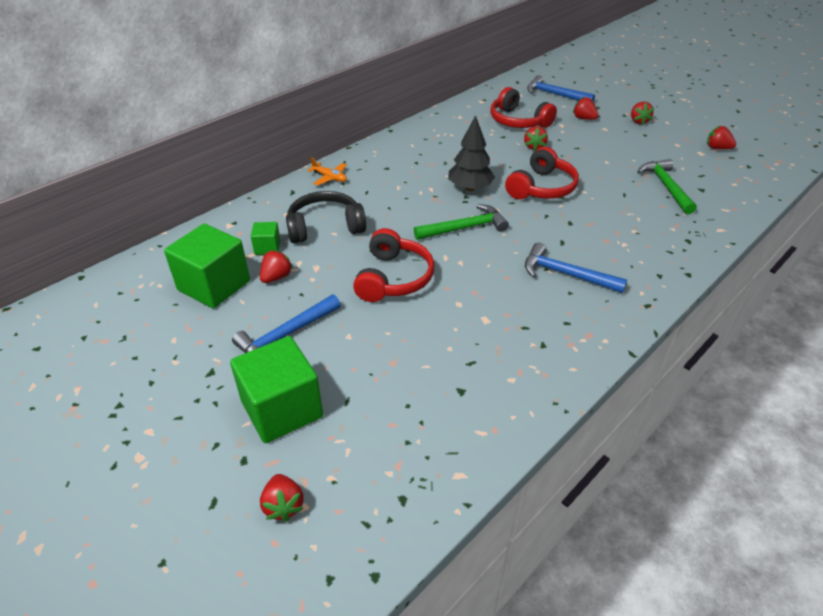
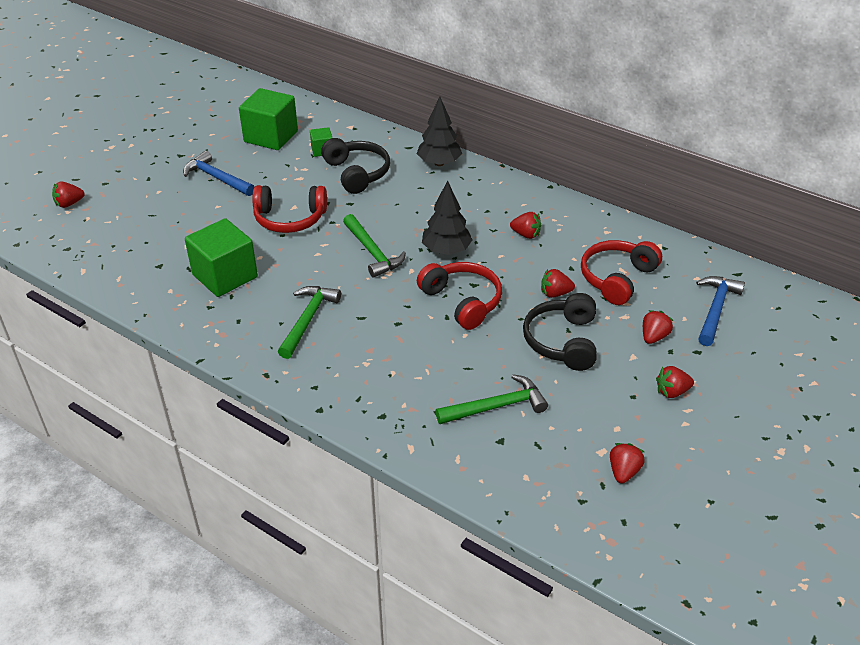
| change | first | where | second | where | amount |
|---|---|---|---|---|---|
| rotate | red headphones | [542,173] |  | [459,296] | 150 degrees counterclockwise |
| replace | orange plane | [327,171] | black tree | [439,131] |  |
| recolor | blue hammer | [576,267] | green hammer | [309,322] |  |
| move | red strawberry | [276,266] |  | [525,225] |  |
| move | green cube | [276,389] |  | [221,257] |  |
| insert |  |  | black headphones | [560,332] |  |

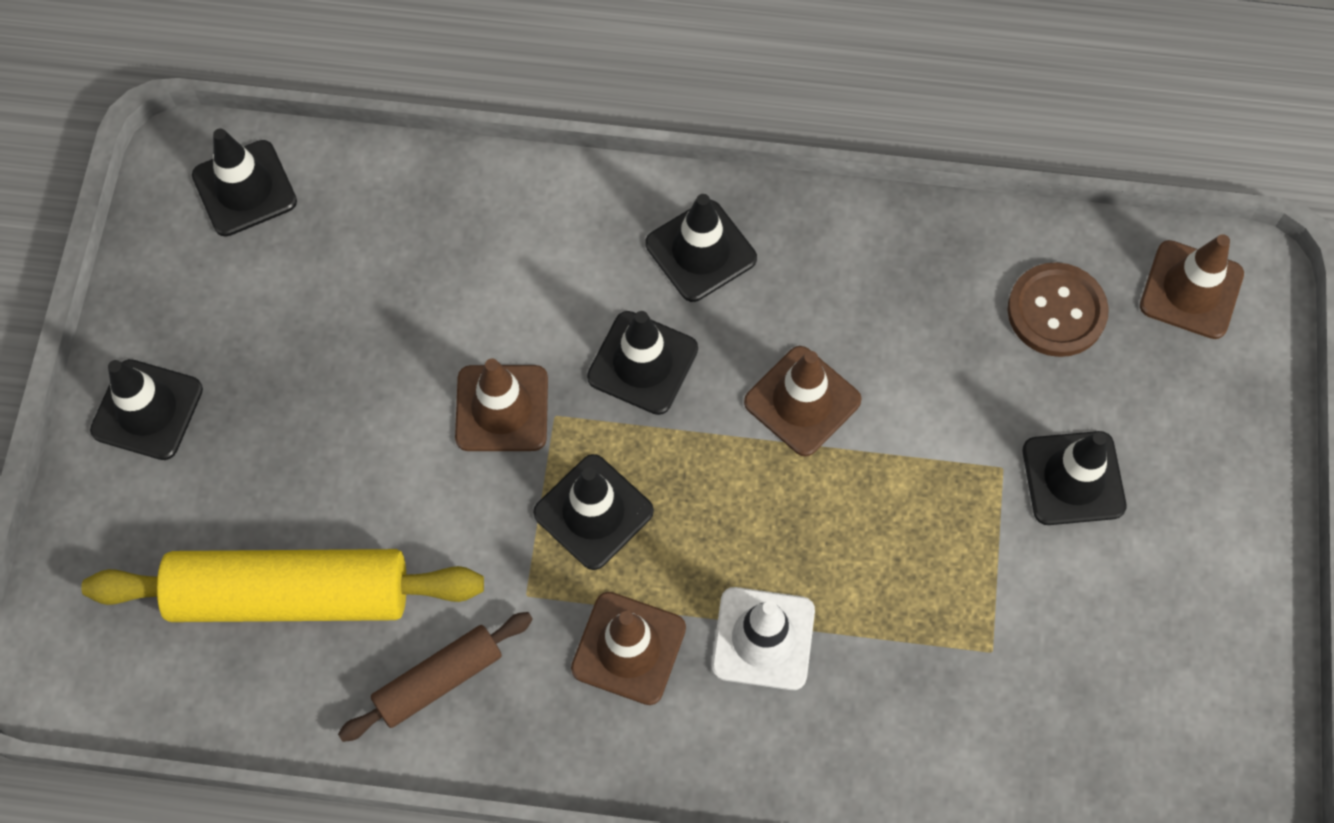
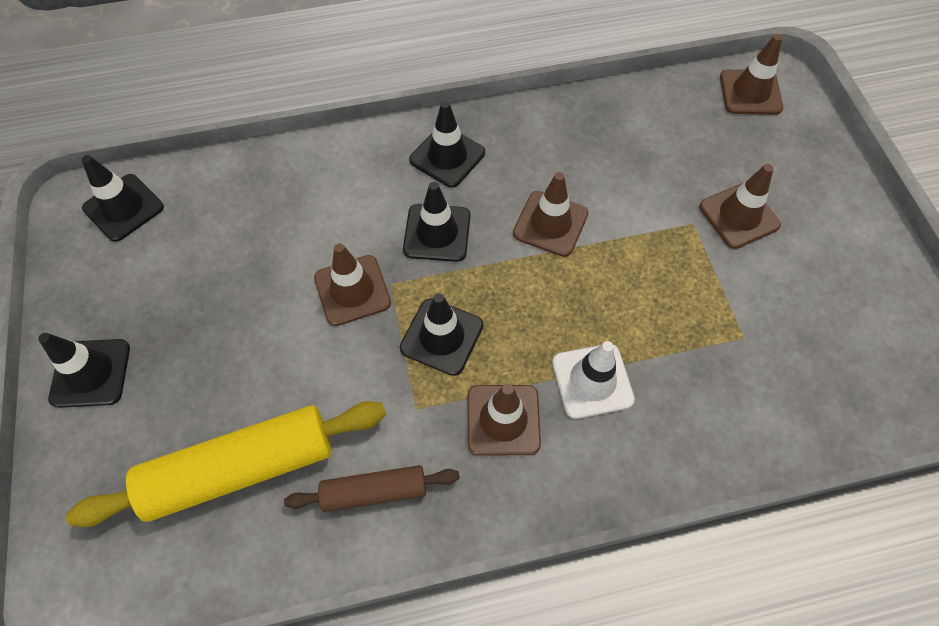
| change | first | where | second | where | amount |
|---|---|---|---|---|---|
| delete | brown button | [1058,309] |  |  |  |
| recolor | black traffic cone | [1074,478] | brown traffic cone | [740,206] |  |
| rotate | brown rolling pin | [435,677] |  | [372,488] | 45 degrees clockwise |

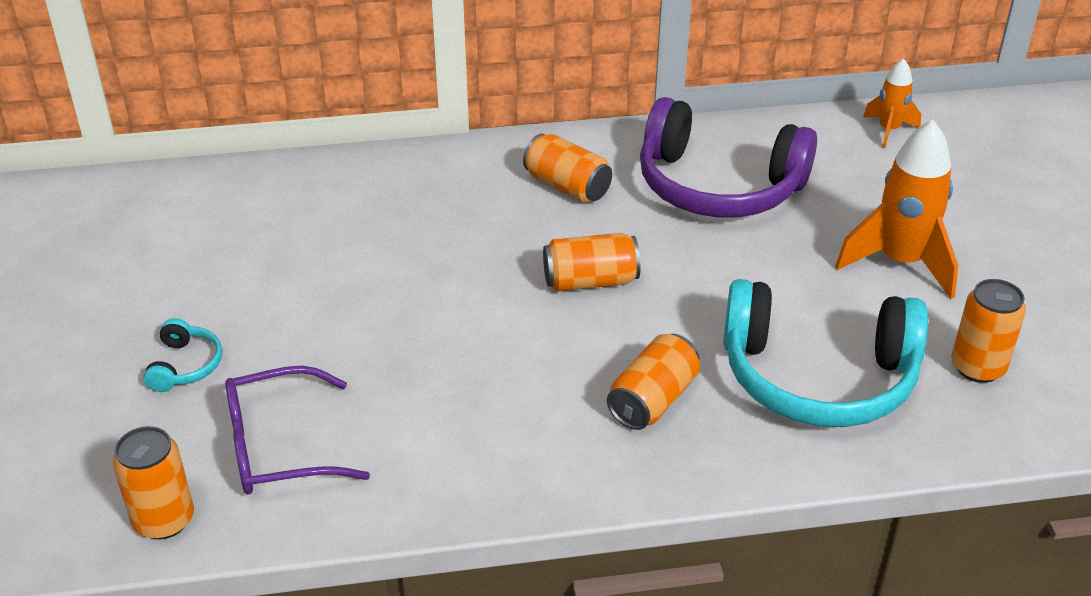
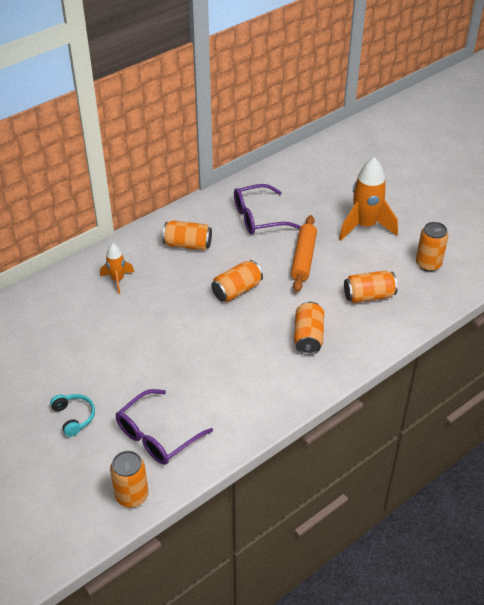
| change | first | where | second | where | amount |
|---|---|---|---|---|---|
| move | orange rocket | [892,103] |  | [117,268] |  |
| replace | purple headphones | [728,157] | purple glasses | [267,209] |  |
| replace | turquoise headphones | [825,353] | orange can | [371,286] |  |
| insert |  |  | orange rolling pin | [304,253] |  |

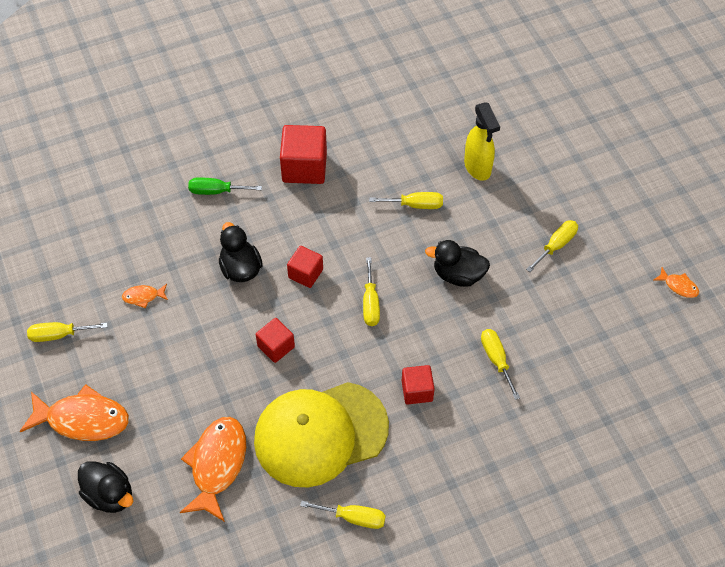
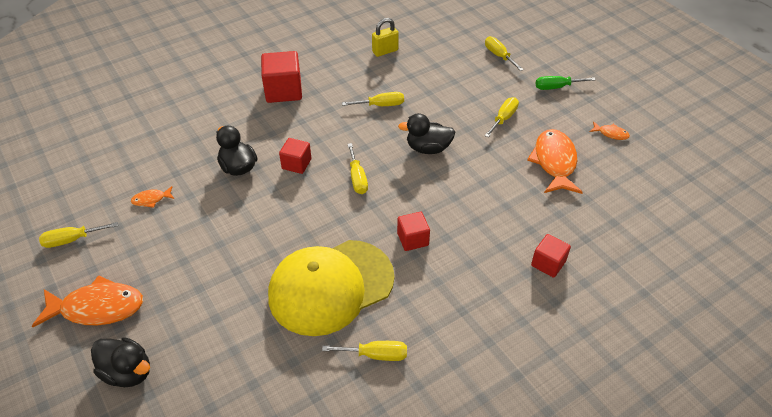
| change | first | where | second | where | amount |
|---|---|---|---|---|---|
| delete | yellow spray bottle | [482,141] |  |  |  |
| move | green screwdriver | [225,186] |  | [565,83] |  |
| move | red cube | [275,340] |  | [551,256] |  |
| move | yellow screwdriver | [500,364] |  | [504,53] |  |
| move | orange fish | [213,469] |  | [555,161] |  |
| insert |  |  | yellow padlock | [385,37] |  |

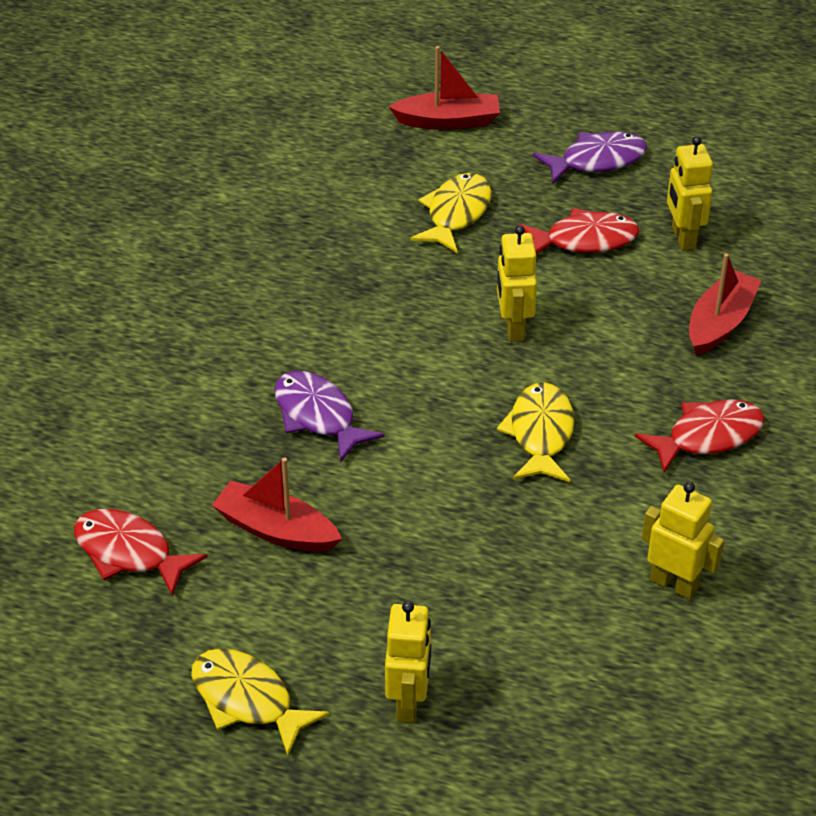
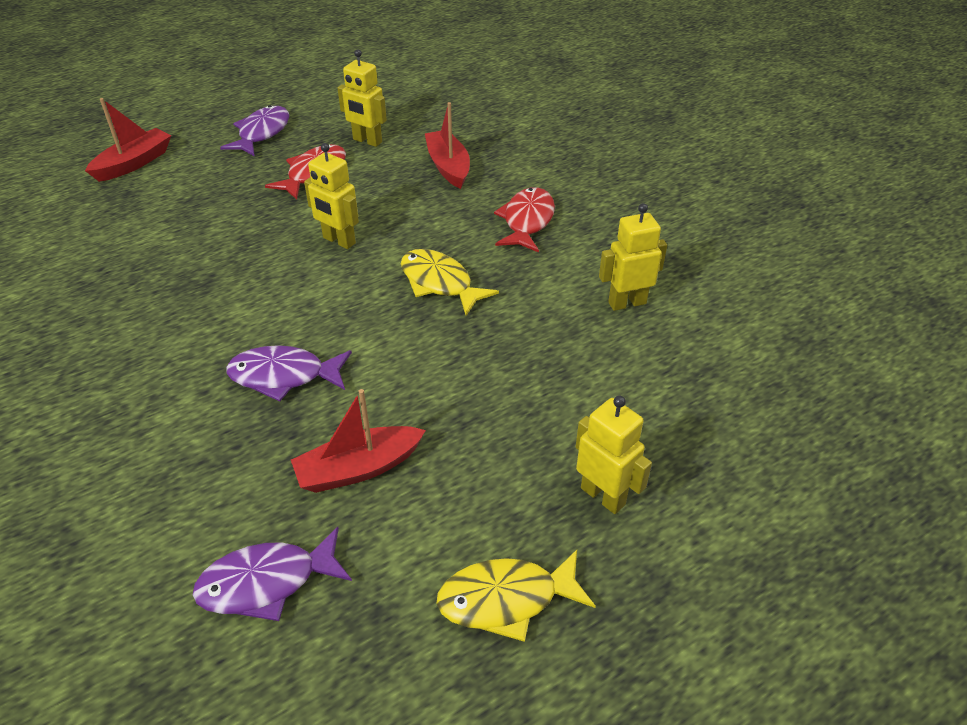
| change | first | where | second | where | amount |
|---|---|---|---|---|---|
| delete | yellow fish | [451,213] |  |  |  |
| recolor | red fish | [140,552] | purple fish | [272,574] |  |

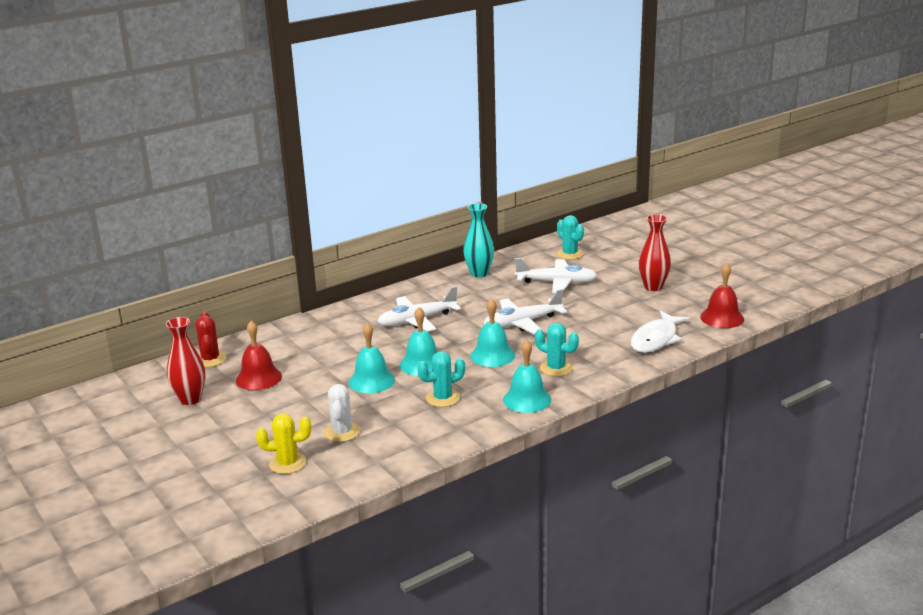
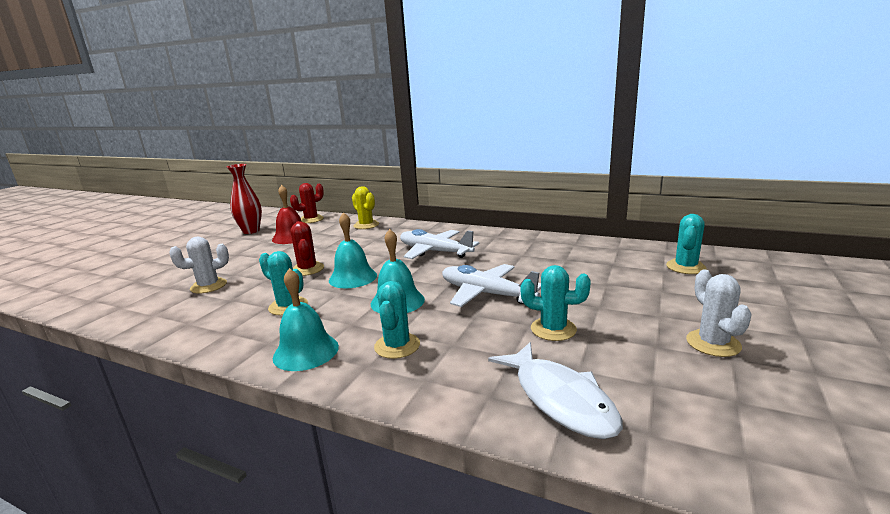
| change | first | where | second | where | amount |
|---|---|---|---|---|---|
| delete | turquoise vase | [478,240] |  |  |  |
| replace | red vase | [654,252] | white cactus | [719,313] |  |
| delete | white plane | [556,275] |  |  |  |
| delete | red bell | [722,295] |  |  |  |
| rotate | white fish | [660,331] |  | [555,390] | 120 degrees counterclockwise |
| replace | turquoise bell | [372,358] | red cactus | [307,248] |  |
| move | yellow cactus | [283,444] |  | [365,207] |  |
| insert |  |  | turquoise cactus | [556,303] |  |

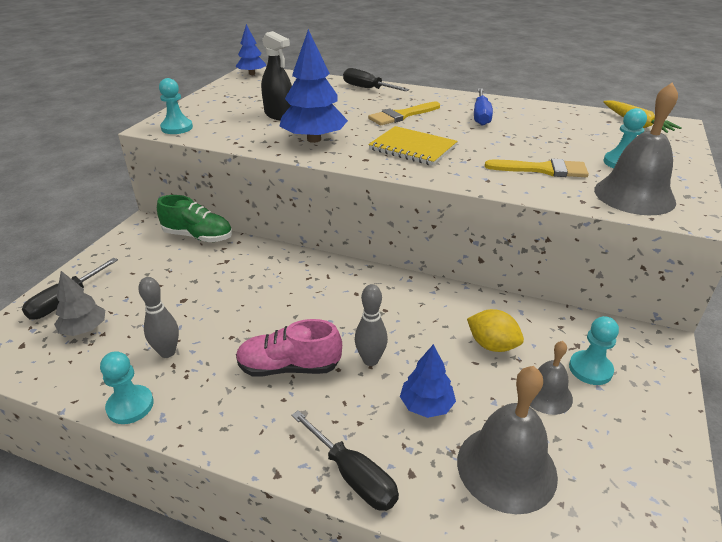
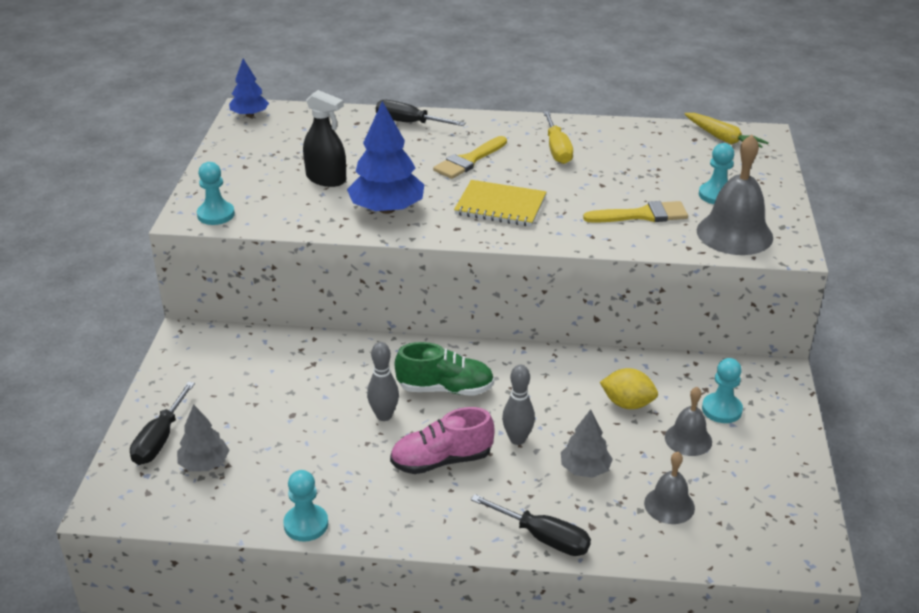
| change | first | where | second | where | amount |
|---|---|---|---|---|---|
| recolor | blue screwdriver | [483,107] | yellow screwdriver | [558,137] |  |
| move | green shoe | [194,218] |  | [444,369] |  |
| move | grey bowling pin | [158,317] |  | [383,381] |  |
| recolor | blue tree | [428,381] | grey tree | [587,443] |  |
| resize | grey bell | [507,440] |  | [669,488] | x0.58 |

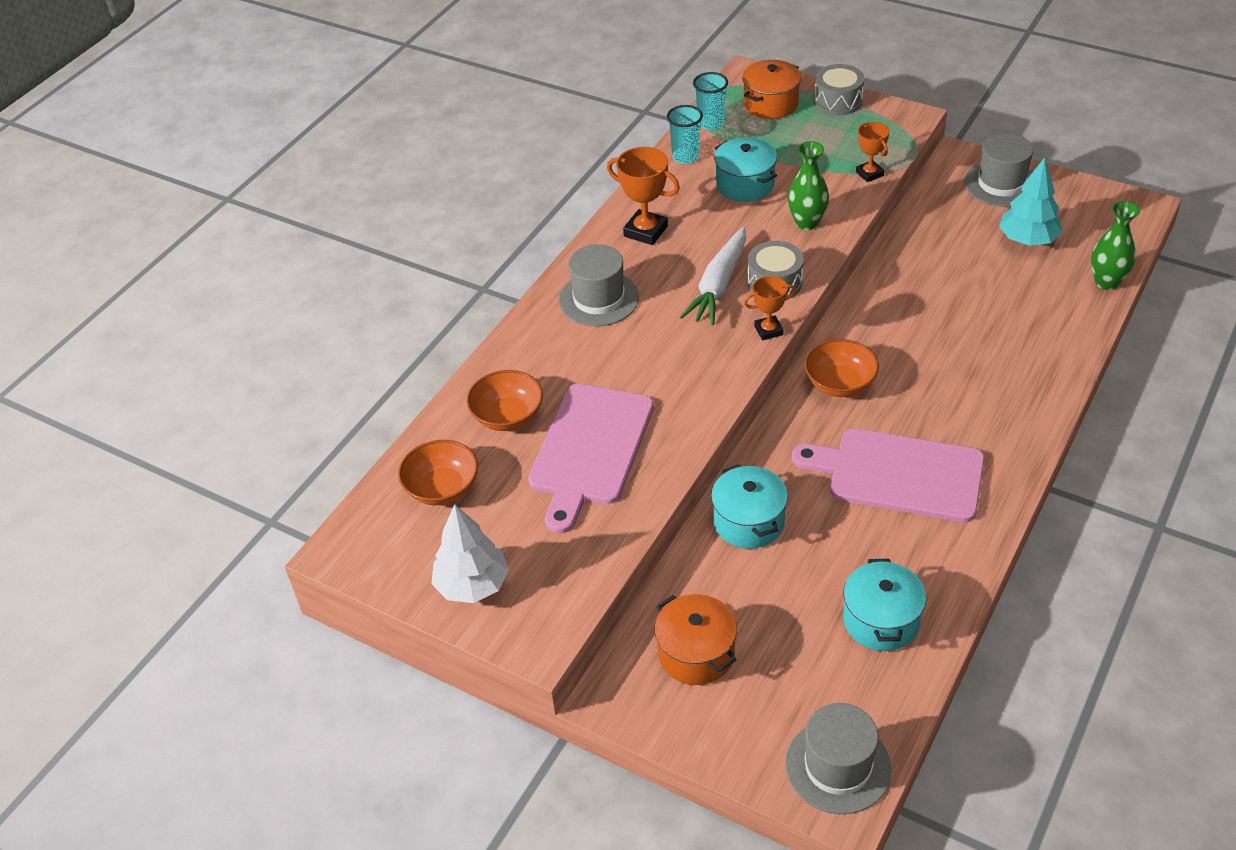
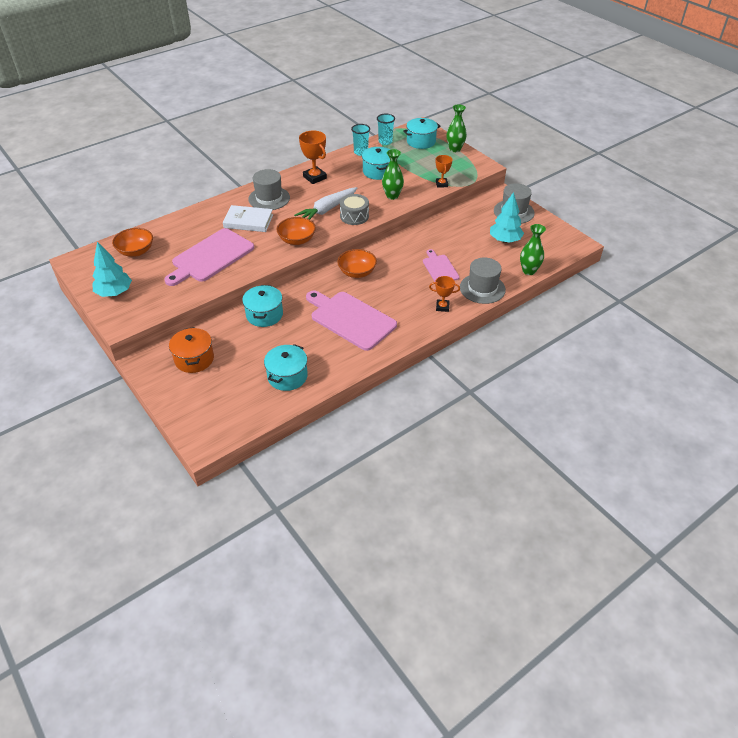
| change | first | where | second | where | amount |
|---|---|---|---|---|---|
| recolor | orange pot | [771,89] | turquoise pot | [422,133] |  |
| replace | grey drum | [839,89] | green vase | [456,128] |  |
| move | orange trophy | [770,308] |  | [444,294] |  |
| move | orange bowl | [504,400] |  | [296,231] |  |
| recolor | white tree | [470,553] | turquoise tree | [112,269] |  |
| move | grey hat | [838,758] |  | [483,281] |  |
| insert |  |  | white book | [248,218] |  |
| insert |  |  | pink cutting board | [441,265] |  |

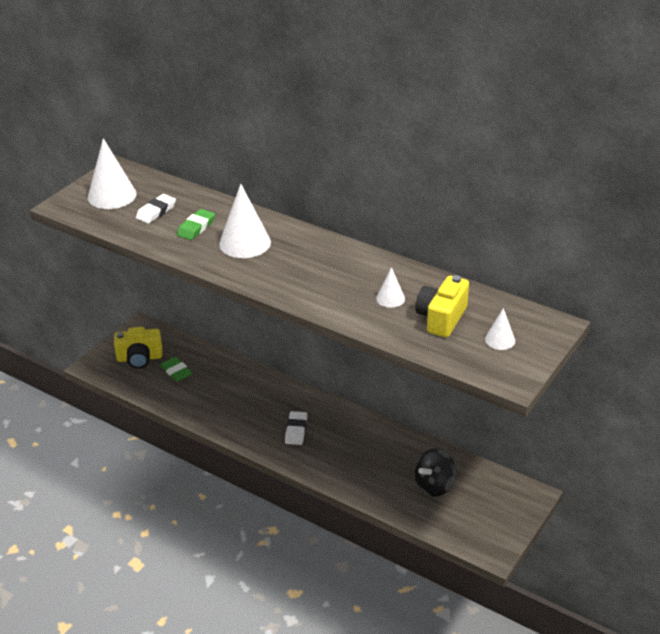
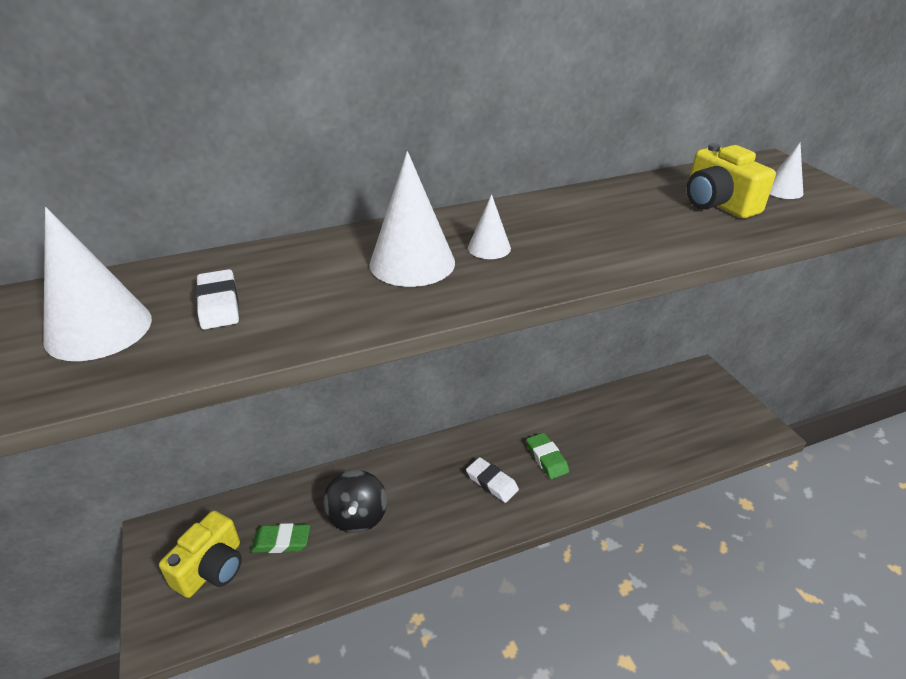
| change | first | where | second | where | amount |
|---|---|---|---|---|---|
| move | green eraser | [196,224] |  | [547,456] |  |
| move | white cone | [390,287] |  | [489,226] |  |
| move | black spinning top | [435,472] |  | [355,501] |  |

